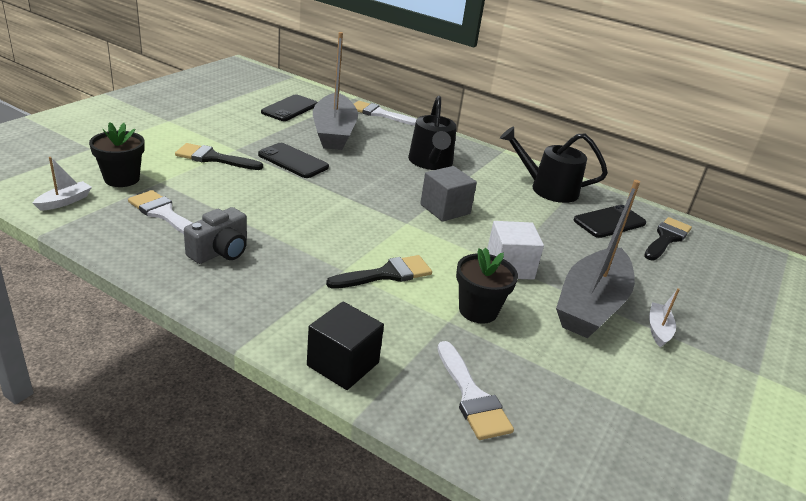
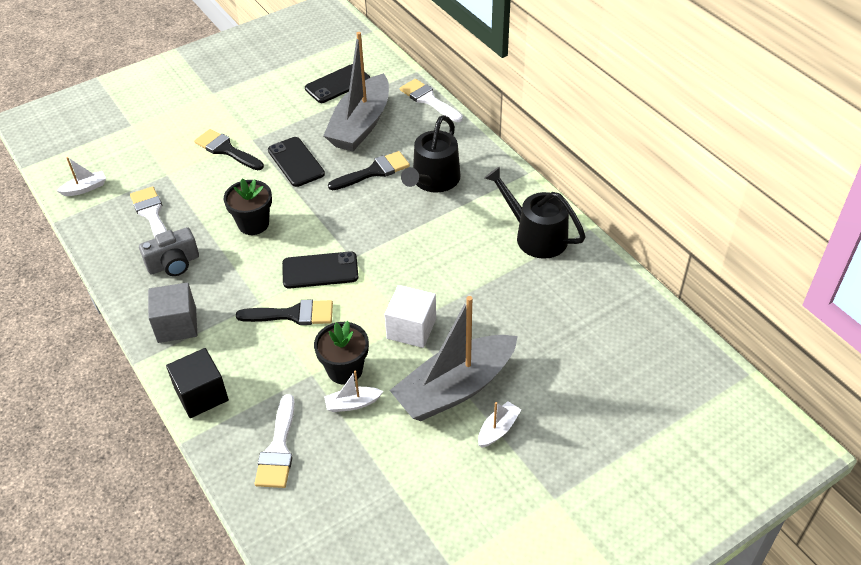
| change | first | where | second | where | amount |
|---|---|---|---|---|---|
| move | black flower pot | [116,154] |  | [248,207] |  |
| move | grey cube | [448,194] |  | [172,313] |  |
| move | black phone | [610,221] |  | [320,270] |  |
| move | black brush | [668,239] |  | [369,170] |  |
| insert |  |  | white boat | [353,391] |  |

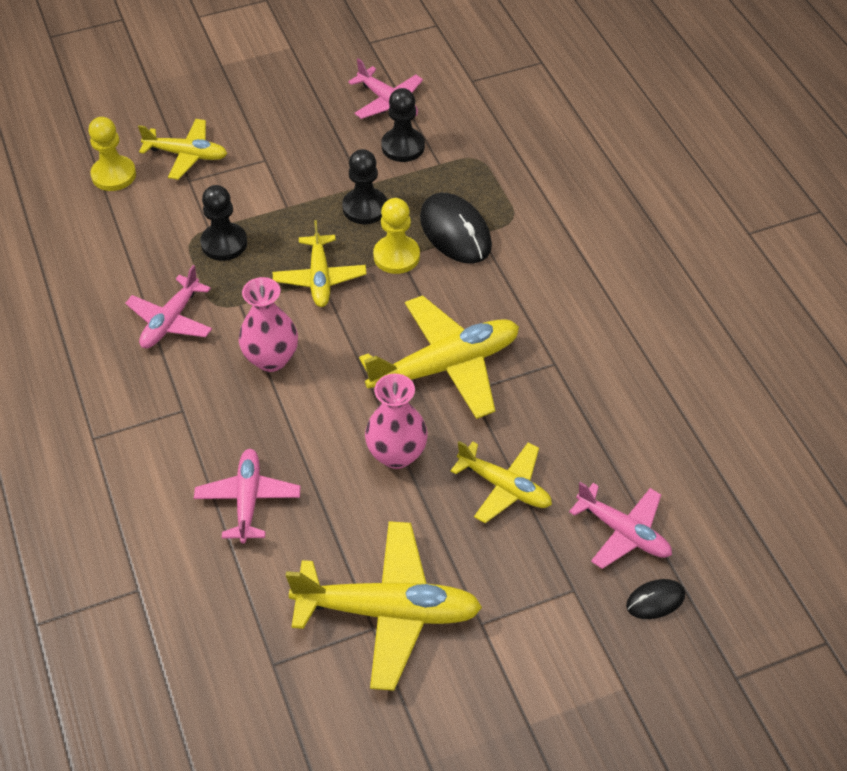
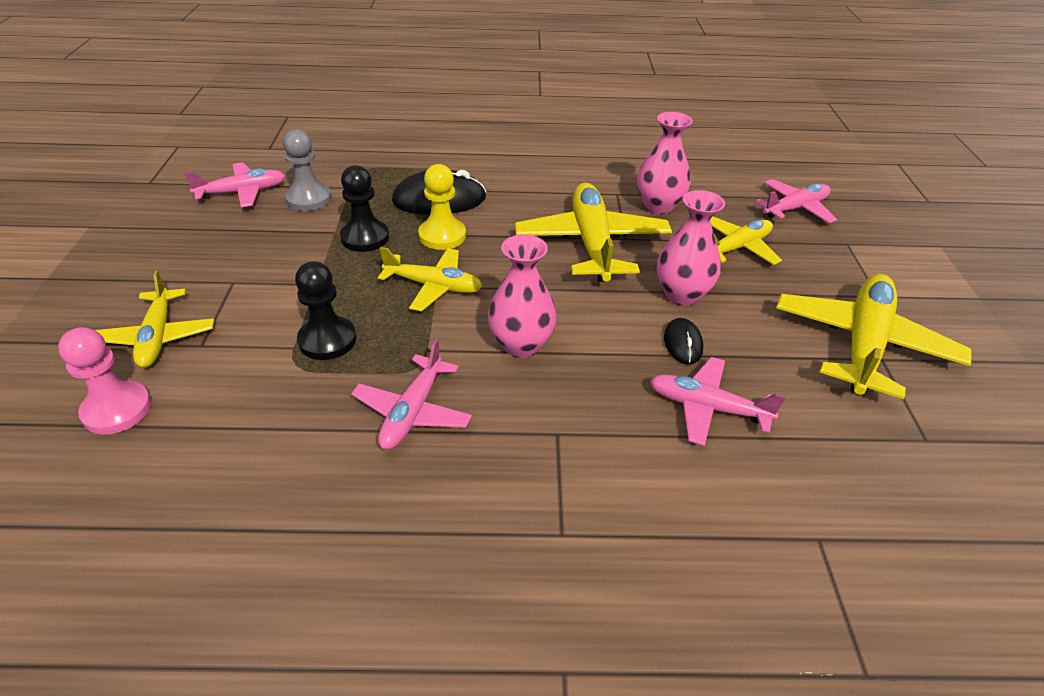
| change | first | where | second | where | amount |
|---|---|---|---|---|---|
| recolor | black pawn | [403,125] | grey pawn | [307,170] |  |
| recolor | yellow pawn | [112,154] | pink pawn | [105,380] |  |
| rotate | yellow plane | [182,149] |  | [154,319] | 135 degrees clockwise |
| rotate | pink plane | [168,306] |  | [411,394] | 60 degrees clockwise |
| move | black mouse | [655,599] |  | [684,341] |  |
| insert |  |  | pink vase | [665,163] |  |

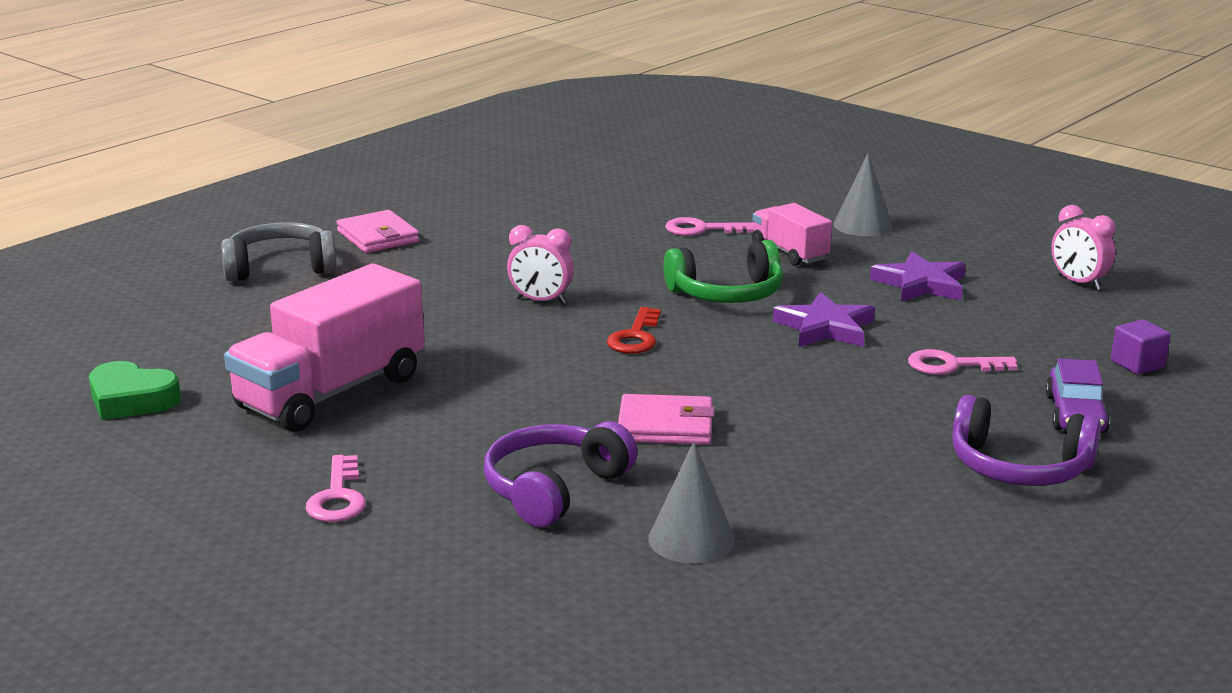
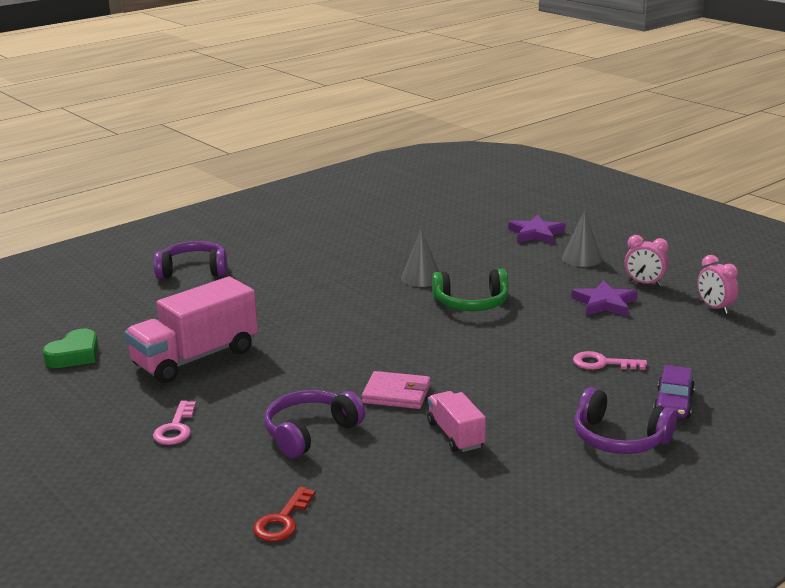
| change | first | where | second | where | amount |
|---|---|---|---|---|---|
| move | pink truck | [792,234] |  | [456,421] |  |
| delete | pink wallet | [378,231] |  |  |  |
| delete | pink key | [709,226] |  |  |  |
| recolor | grey headphones | [279,251] | purple headphones | [190,260] |  |
| move | pink clock | [540,264] |  | [647,260] |  |
| move | purple star | [824,319] |  | [537,229] |  |
| move | red key | [634,330] |  | [284,514] |  |
| delete | purple cube | [1141,347] |  |  |  |
| rotate | green heart | [135,390] |  | [70,348] | 90 degrees counterclockwise |
| move | grey cone | [691,502] |  | [420,258] |  |

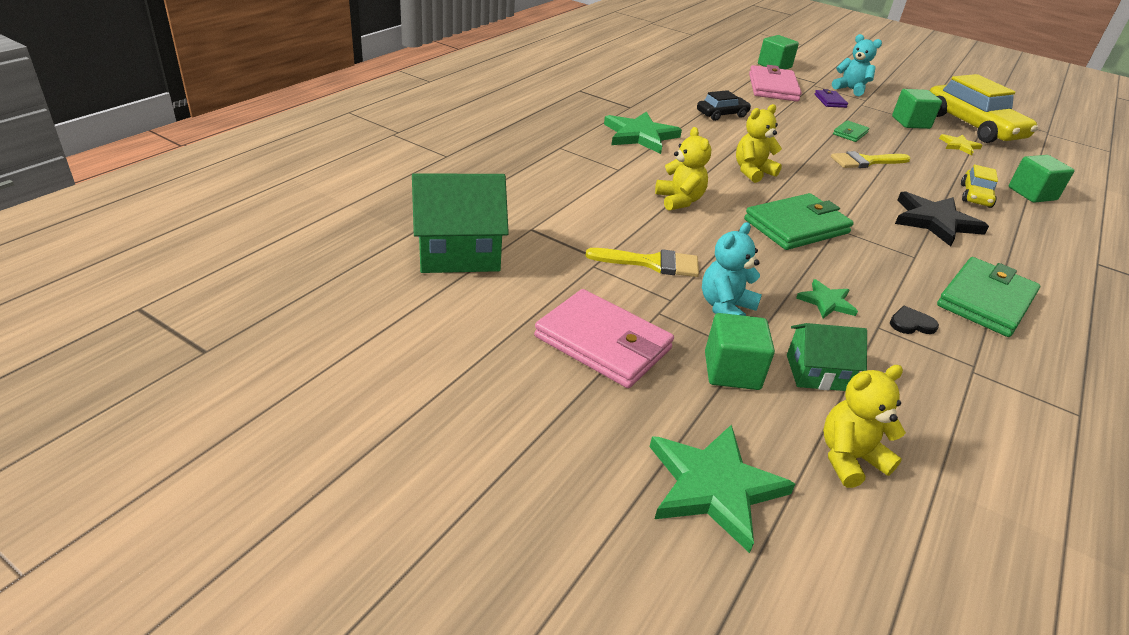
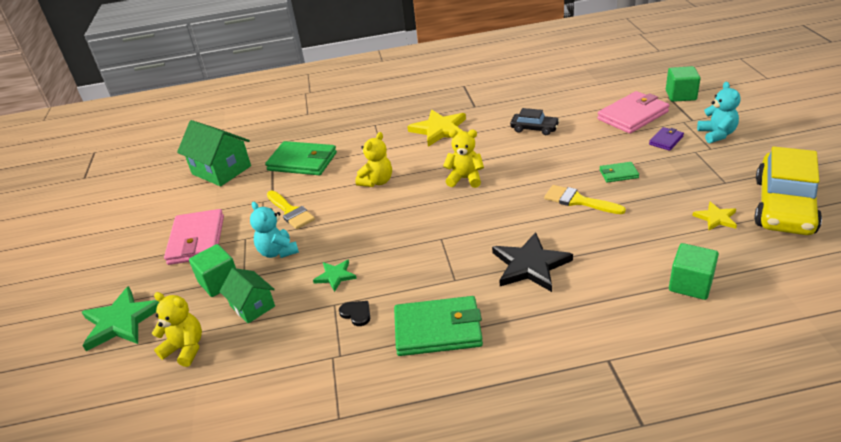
| change | first | where | second | where | amount |
|---|---|---|---|---|---|
| delete | green cube | [917,109] |  |  |  |
| recolor | green star | [643,132] | yellow star | [436,128] |  |
| delete | yellow car | [979,186] |  |  |  |
| move | green wallet | [799,221] |  | [301,158] |  |
| rotate | turquoise teddy bear | [732,269] |  | [274,230] | 120 degrees counterclockwise |

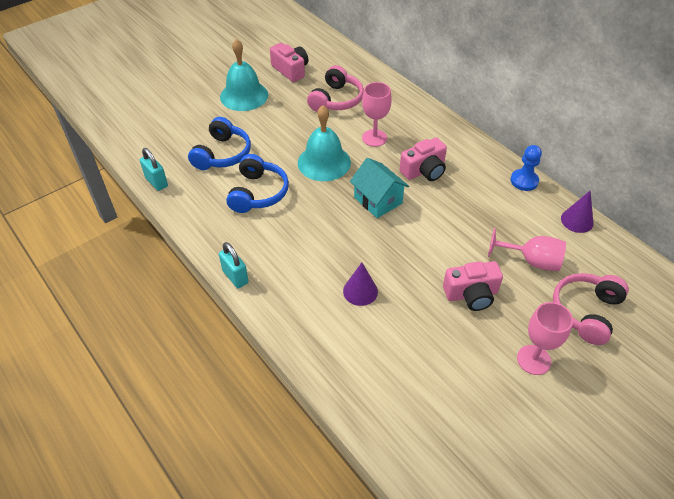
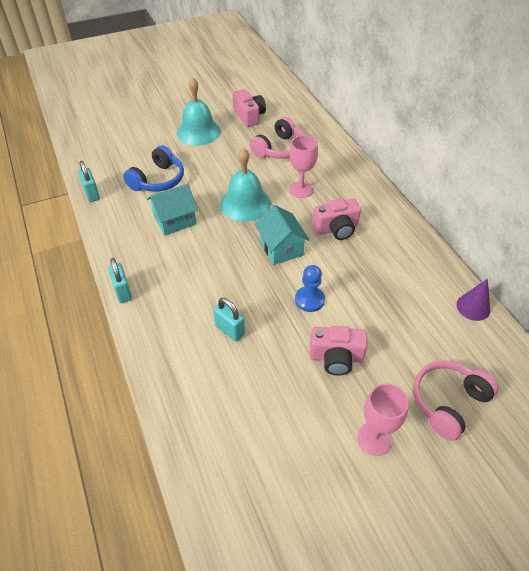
| change | first | where | second | where | amount |
|---|---|---|---|---|---|
| move | blue pawn | [526,168] |  | [310,288] |  |
| replace | blue headphones | [257,183] | turquoise house | [172,209] |  |
| delete | pink goblet | [527,249] |  |  |  |
| replace | purple cone | [360,284] | turquoise padlock | [229,319] |  |

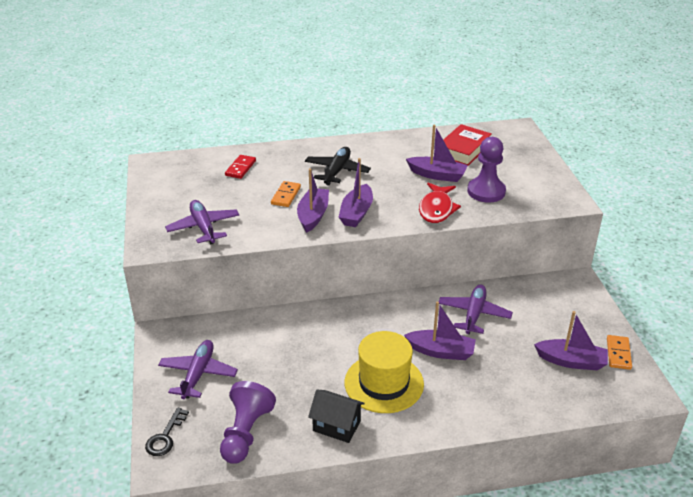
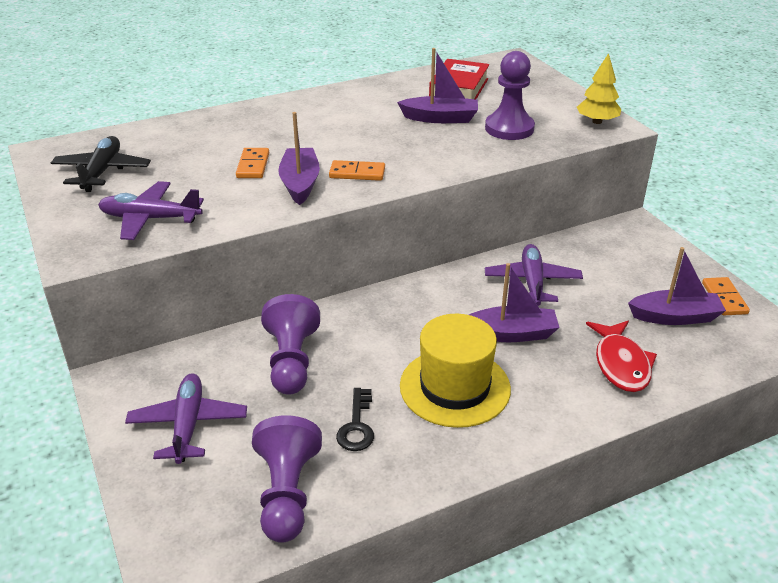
| change | first | where | second | where | amount |
|---|---|---|---|---|---|
| move | black plane | [338,166] |  | [101,164] |  |
| delete | red domino | [240,167] |  |  |  |
| replace | purple boat | [356,192] | orange domino | [357,170] |  |
| move | red fish | [440,203] |  | [621,356] |  |
| rotate | purple plane | [202,222] |  | [151,210] | 45 degrees counterclockwise |
| delete | black house | [336,416] |  |  |  |
| move | black key | [167,431] |  | [355,419] |  |
| insert |  |  | yellow tree | [599,88] |  |
| insert |  |  | purple pawn | [290,344] |  |

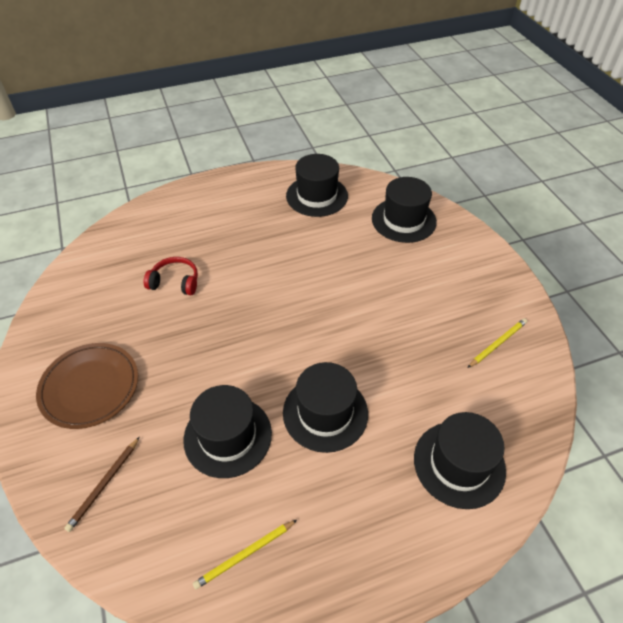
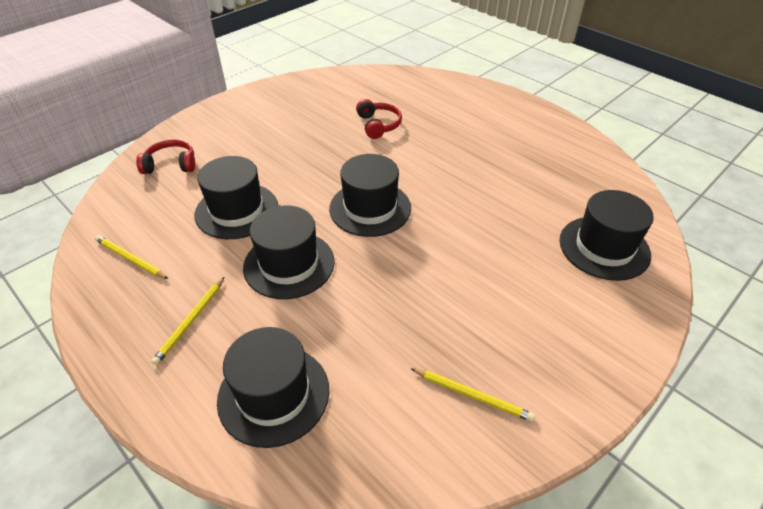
| change | first | where | second | where | amount |
|---|---|---|---|---|---|
| move | black hat | [317,185] |  | [370,195] |  |
| delete | brown plate | [87,386] |  |  |  |
| replace | brown pencil | [101,484] | red headphones | [165,156] |  |
| insert |  |  | yellow pencil | [187,321] |  |

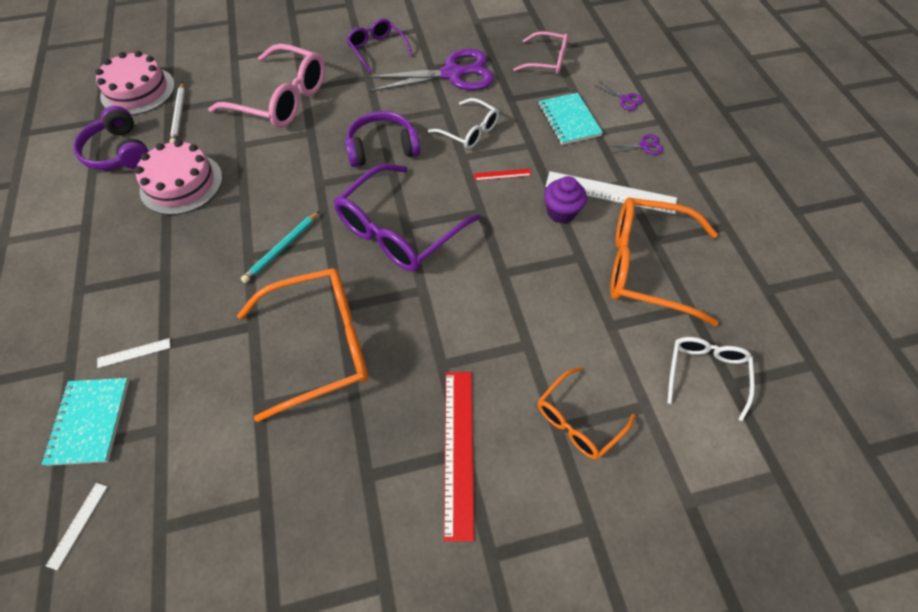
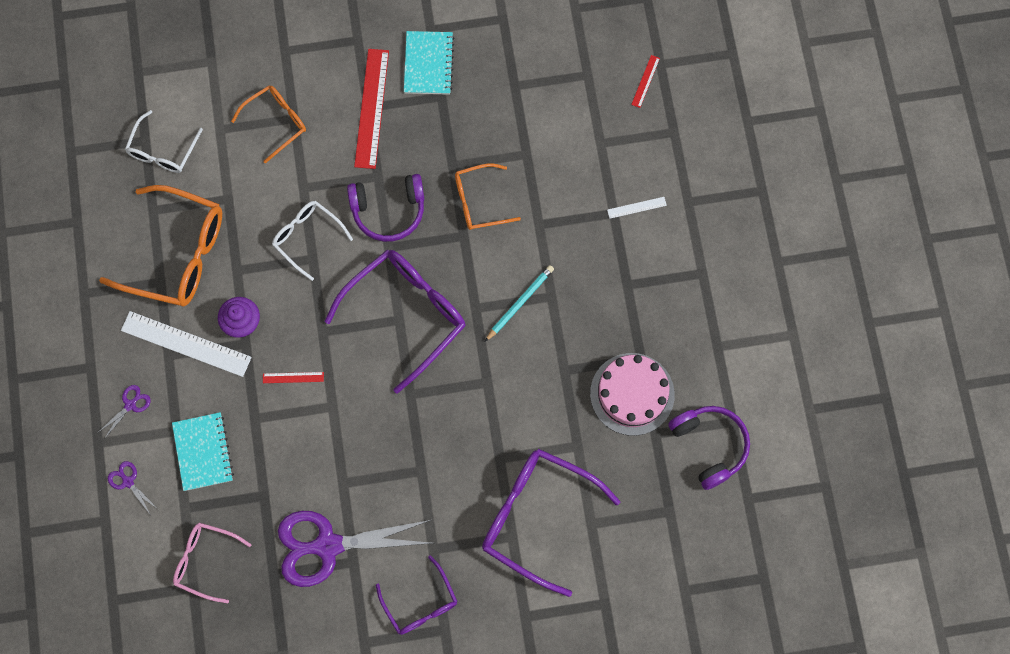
| change | first | where | second | where | amount |
|---|---|---|---|---|---|
| recolor | pink glasses | [266,86] | purple glasses | [551,523] |  |
| delete | pink cake | [135,83] |  |  |  |
| delete | white pencil | [177,112] |  |  |  |
| move | white glasses | [463,123] |  | [312,241] |  |
| move | purple headphones | [382,139] |  | [385,208] |  |
| rotate | purple scissors | [635,144] |  | [125,412] | 135 degrees clockwise |
| resize | orange glasses | [302,345] |  | [488,196] | x0.57 |
| move | turquoise notebook | [85,422] |  | [429,63] |  |
| recolor | white ruler | [76,526] | red ruler | [645,81] |  |

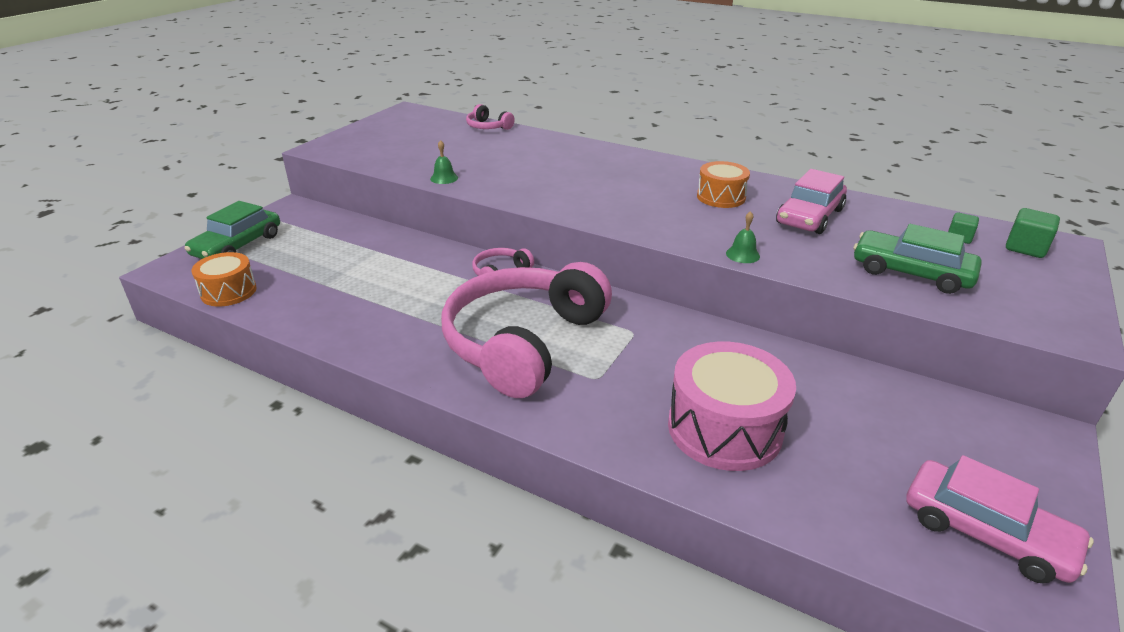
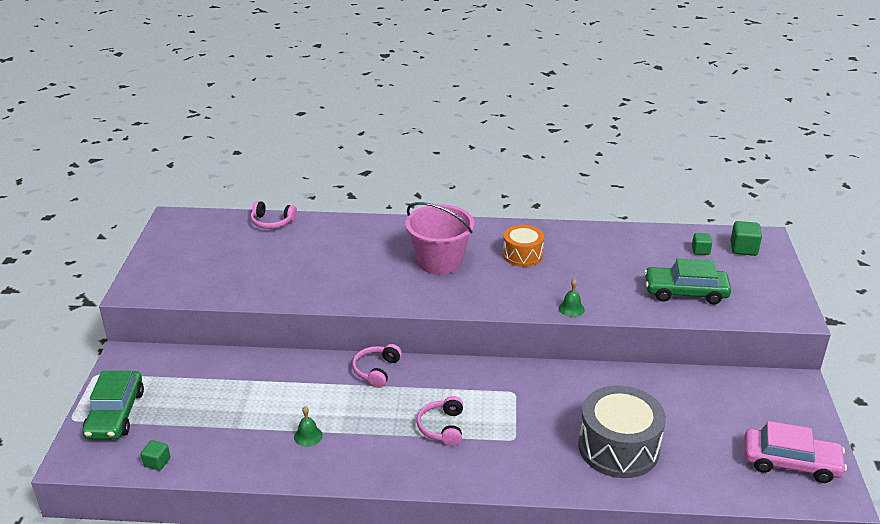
| change | first | where | second | where | amount |
|---|---|---|---|---|---|
| move | green bell | [444,162] |  | [308,426] |  |
| delete | pink car | [811,201] |  |  |  |
| replace | orange drum | [224,279] | green cube | [155,455] |  |
| resize | pink headphones | [526,330] |  | [440,421] | x0.40 |
| recolor | pink drum | [732,406] | grey drum | [622,431] |  |
| insert |  |  | pink bucket | [440,238] |  |

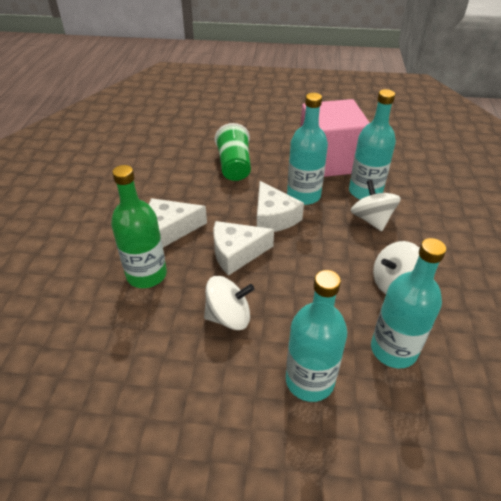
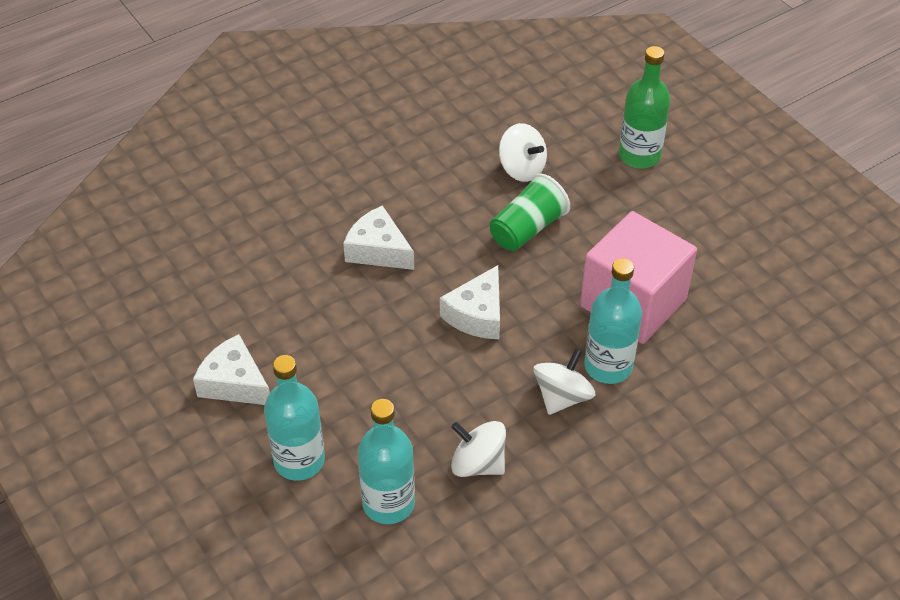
| change | first | where | second | where | amount |
|---|---|---|---|---|---|
| delete | turquoise bottle | [307,149] |  |  |  |
| move | green bottle | [139,226] |  | [645,107] |  |
| move | white cheese | [243,248] |  | [231,369] |  |
| move | white spinning top | [229,303] |  | [523,152] |  |

